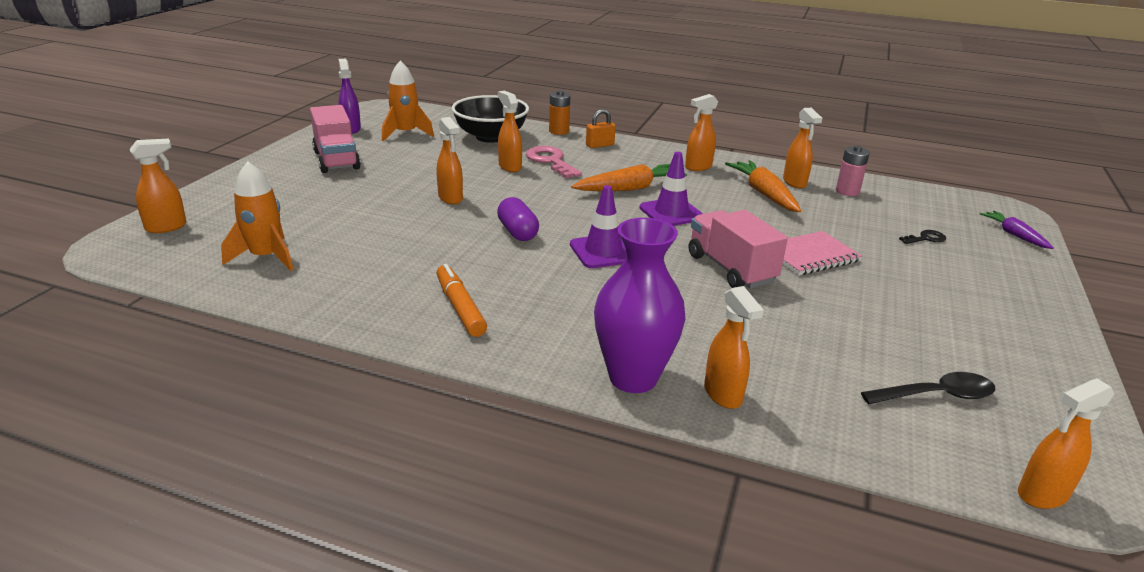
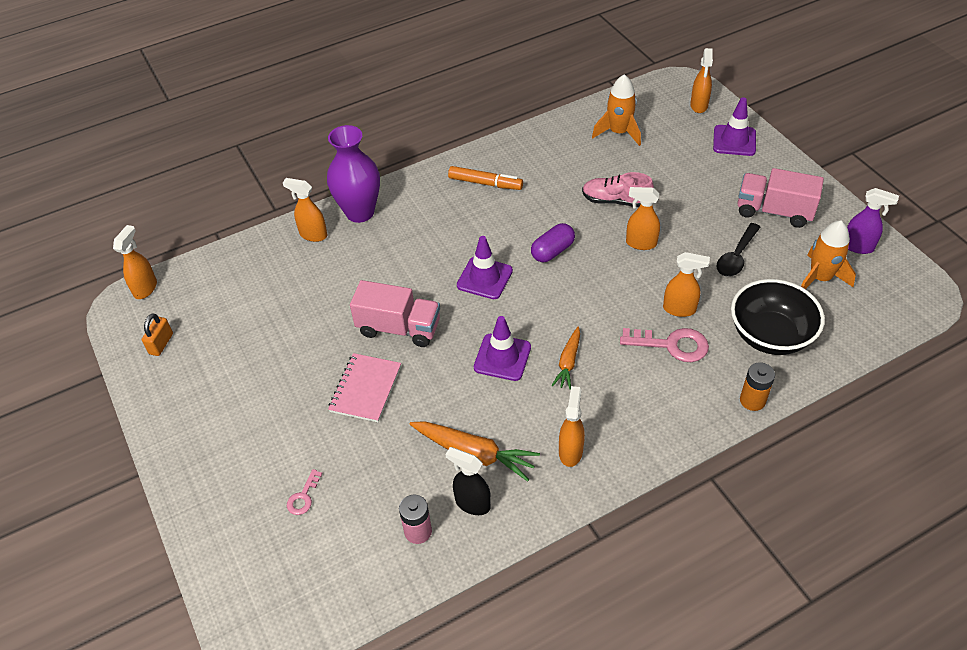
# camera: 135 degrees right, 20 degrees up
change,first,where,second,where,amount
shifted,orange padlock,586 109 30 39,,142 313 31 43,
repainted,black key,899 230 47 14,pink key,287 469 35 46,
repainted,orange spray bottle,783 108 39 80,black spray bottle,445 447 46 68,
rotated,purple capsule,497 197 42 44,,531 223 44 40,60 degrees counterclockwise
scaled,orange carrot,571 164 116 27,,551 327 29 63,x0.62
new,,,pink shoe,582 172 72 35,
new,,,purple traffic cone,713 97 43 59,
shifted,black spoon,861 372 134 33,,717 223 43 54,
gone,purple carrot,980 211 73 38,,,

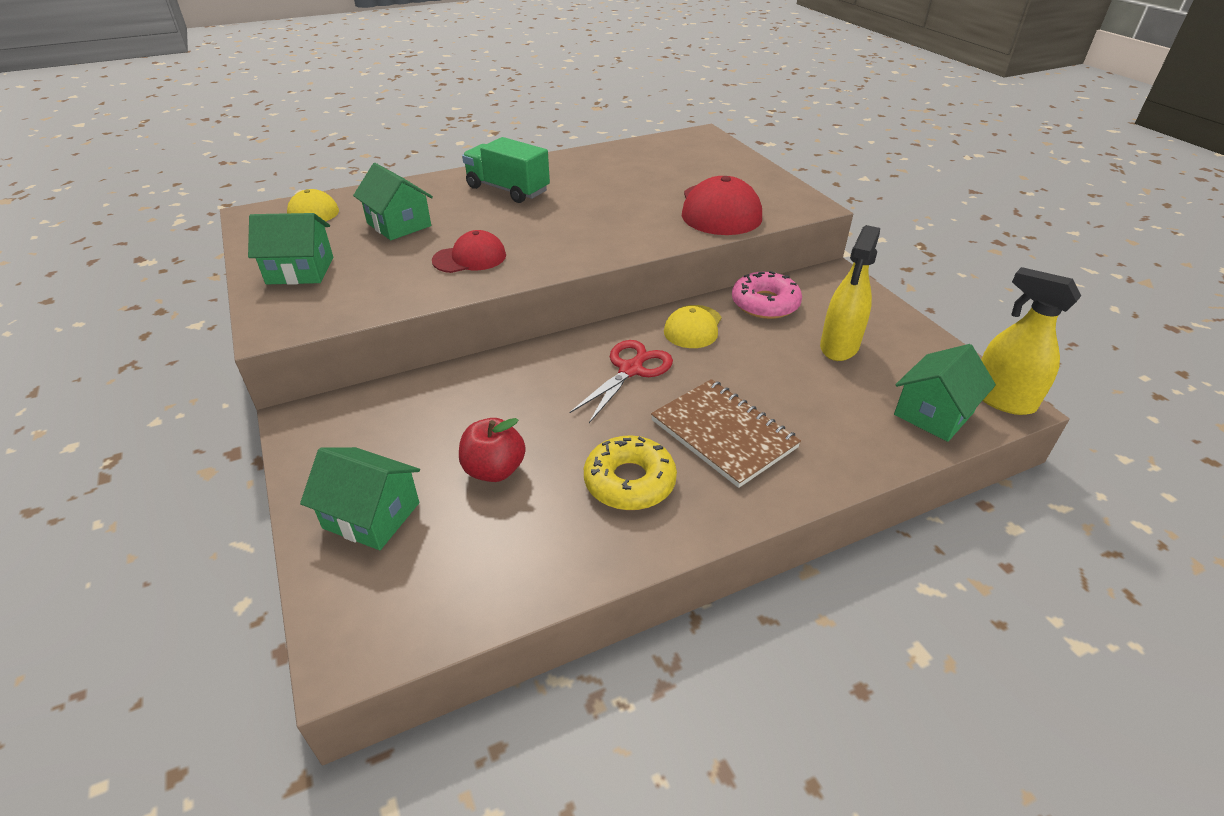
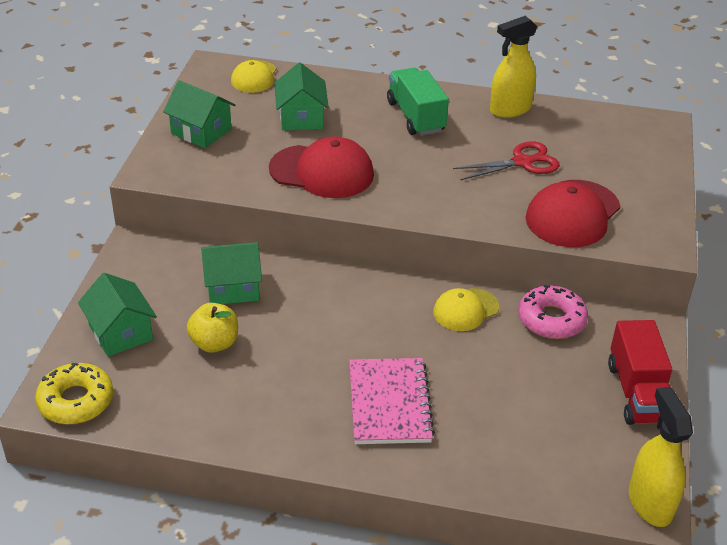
# camera: 35 degrees right, 0 degrees up
change,first,where,second,where,amount
shifted,yellow donut,584 435 93 75,,35 363 78 61,
repainted,red apple,459 418 67 64,yellow apple,187 303 51 50,
shifted,green house,894 344 102 98,,201 242 61 62,
scaled,red cap,432 230 74 43,,269 136 105 62,x1.63
repainted,brown notebook,651 379 150 109,pink notebook,349 358 86 86,
shifted,red scissors,569 340 104 83,,453 141 107 39,
shifted,yellow spray bottle,820 225 60 136,,490 16 48 102,
new,,,red truck,608 320 64 105,

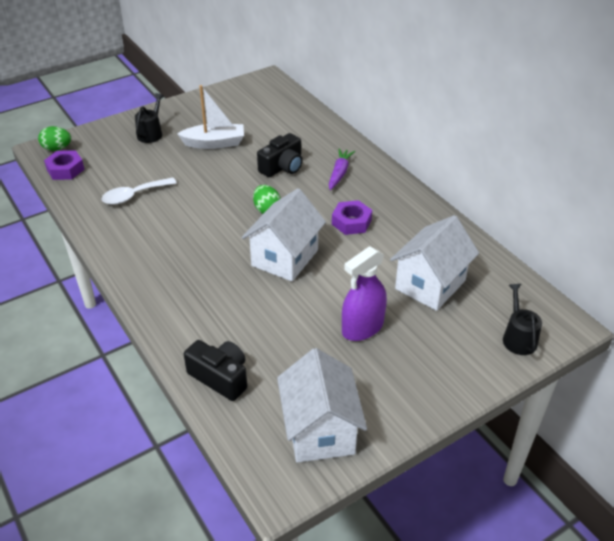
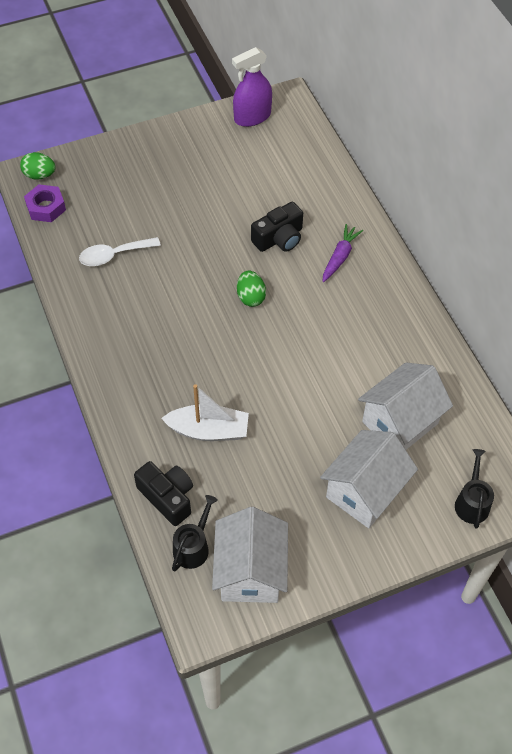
# camera: 10 degrees right, 15 degrees up
change,first,where,second,where,amount
shifted,white boat,177 85 67 64,,161 384 88 57,
shifted,black watering can,135 93 29 50,,172 495 46 76,
shifted,purple spray bottle,342 246 45 95,,232 47 40 80,
shifted,white house,242 188 84 93,,320 430 98 98,
gone,purple nut,332 200 40 35,,,

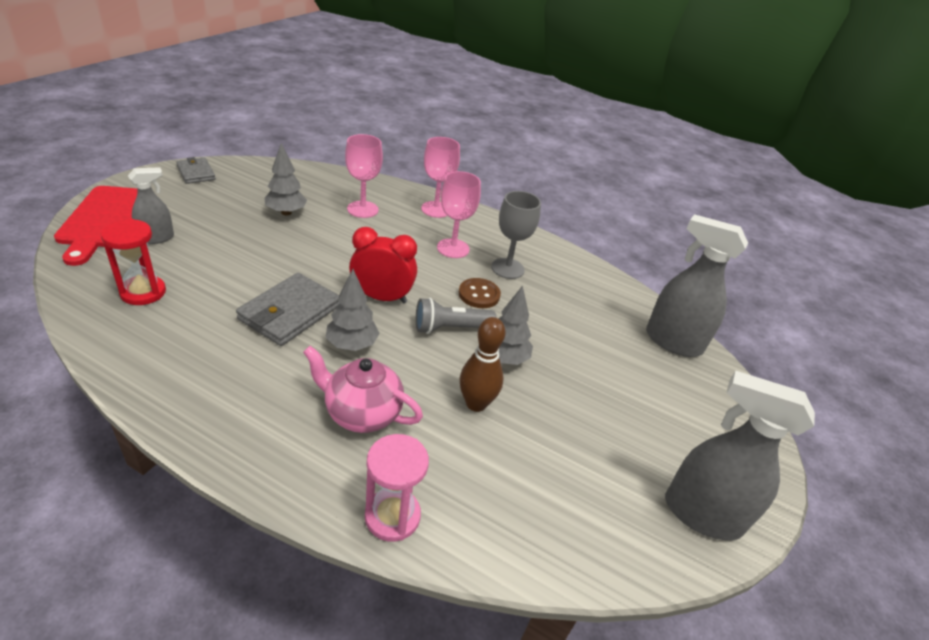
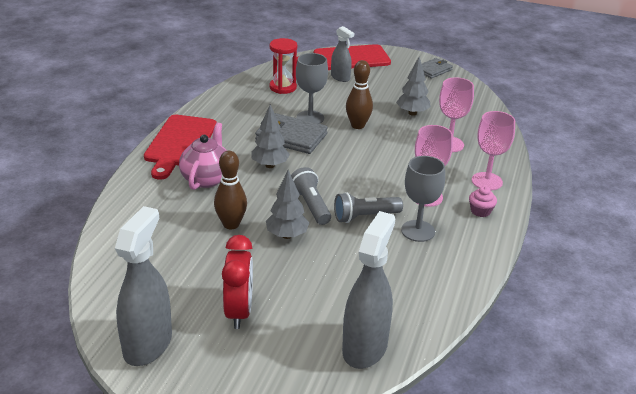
# camera: 85 degrees right, 5 degrees down
change,first,where,second,where,amount
new,,,red cutting board,144 115 73 65,
shifted,red clock,349 227 68 76,,222 235 31 94,
new,,,grey goblet,296 53 32 71,
swapped,brown button,459 278 42 30,grey flashlight,334 192 69 31,
new,,,brown bowling pin,346 60 27 69,
new,,,pink cupcake,469 186 28 31,
gone,pink hourglass,365 434 64 108,,,

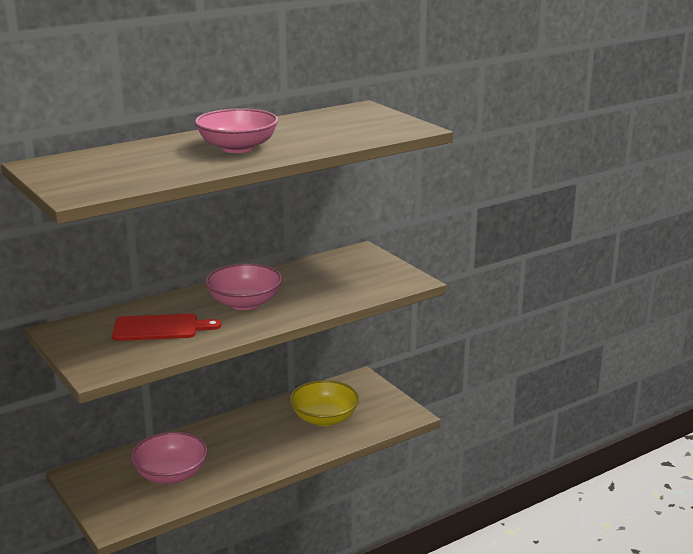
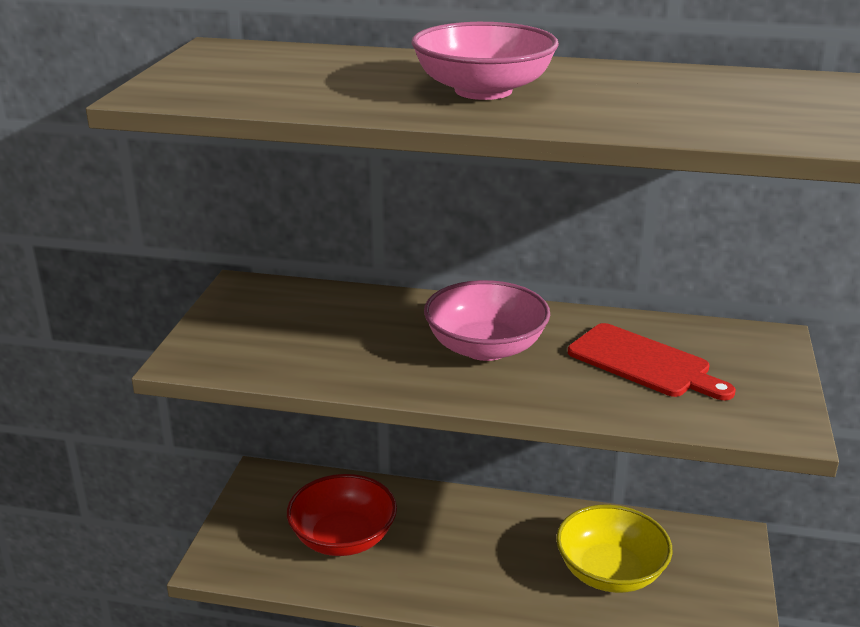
# camera: 45 degrees right, 5 degrees up
change,first,where,second,where,amount
repainted,pink bowl,131 432 77 52,red bowl,287 474 110 82,
shifted,red cutting board,112 314 109 27,,568 323 168 77,

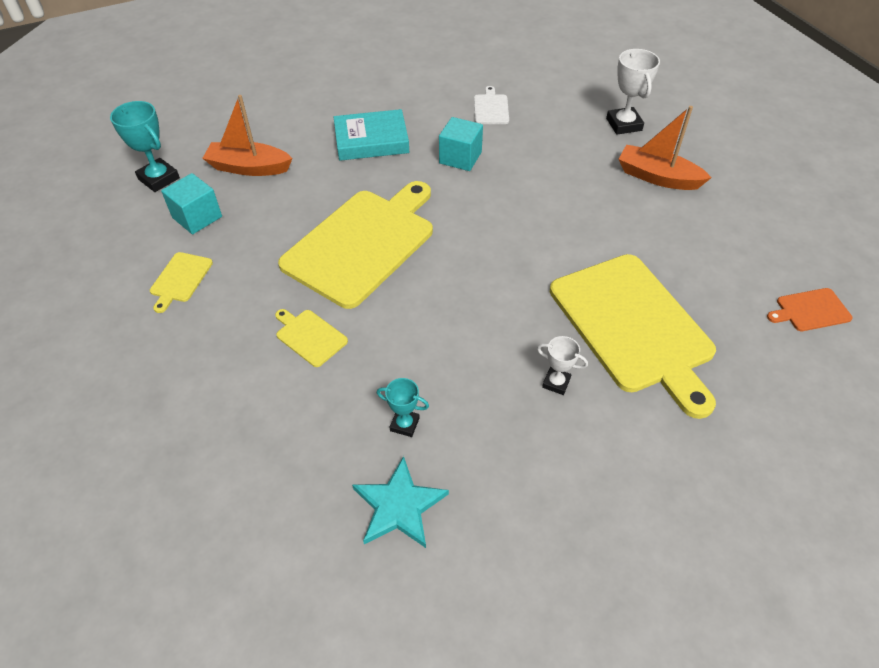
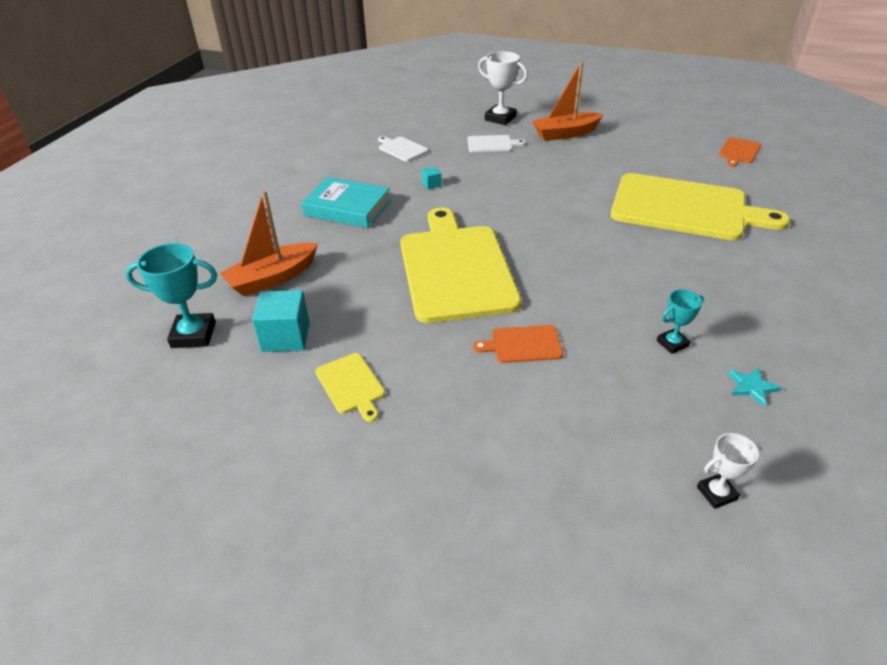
# camera: 45 degrees left, 10 degrees down
change,first,where,second,where,amount
rotated,turquoise book,334 109 75 52,,301 177 90 51,75 degrees clockwise
scaled,turquoise cube,439 117 44 54,,422 167 20 22,x0.47
new,,,white cutting board,467 135 59 17,
repainted,yellow cutting board,275 309 73 58,orange cutting board,473 325 90 38,
shifted,white trophy,537 336 51 59,,697 433 64 76,
scaled,turquoise star,352 456 97 92,,728 367 54 40,x0.54

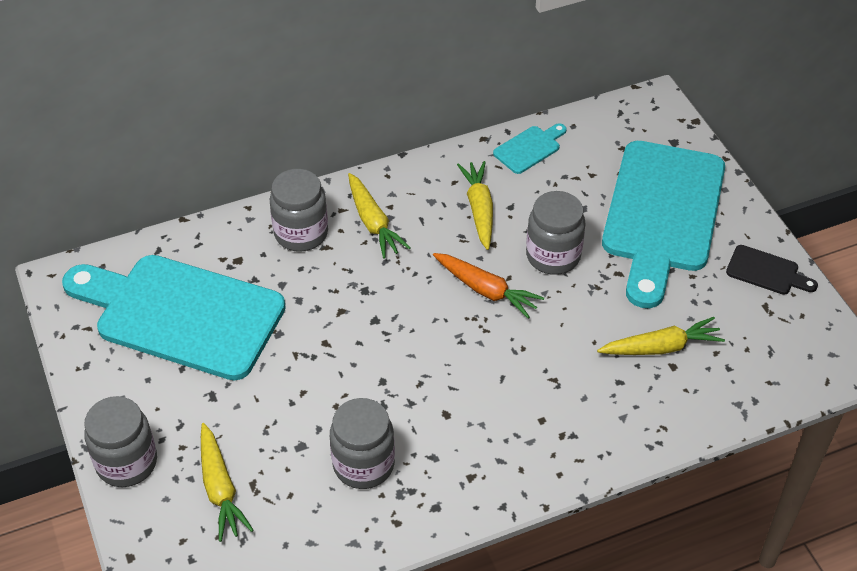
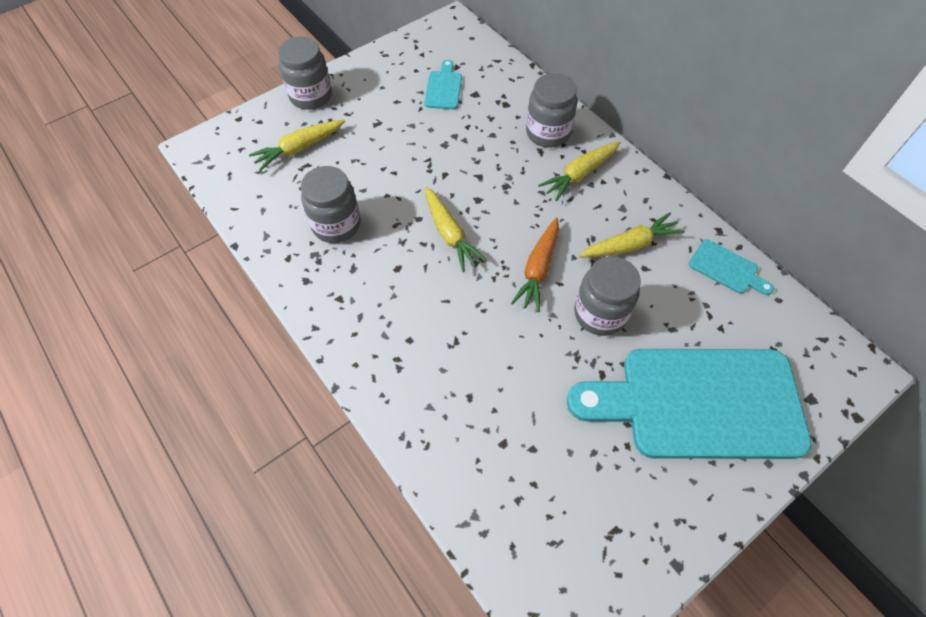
# camera: 75 degrees right, 10 degrees up
change,first,where,second,where,amount
scaled,turquoise cutting board,62 255 224 125,,424 60 38 49,x0.40
shifted,yellow carrot,597 317 128 38,,425 187 63 85,
gone,black cutting board,726 245 92 50,,,

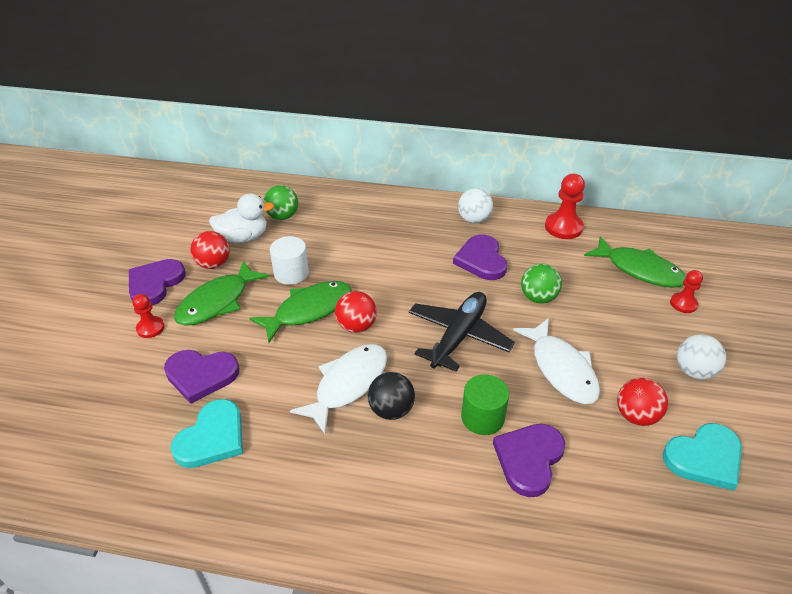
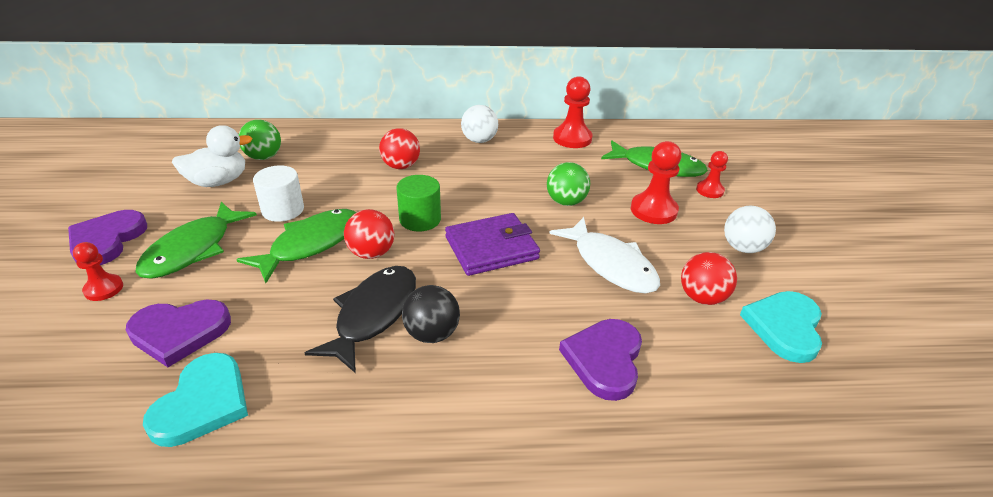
# camera: 15 degrees left, 5 degrees down
change,first,where,second,where,amount
repainted,white fish,290 344 97 90,black fish,305 266 111 107,
shifted,red ball,190 231 40 38,,379 128 41 41,
shifted,green cylinder,461 375 48 60,,396 175 45 56,
swapped,black plane,409 292 106 80,purple wallet,445 213 95 63,
new,,,red pawn,631 141 51 83,
rotated,turquoise heart,663 423 79 68,,740 291 82 72,150 degrees clockwise
gone,purple heart,453 235 54 45,,,

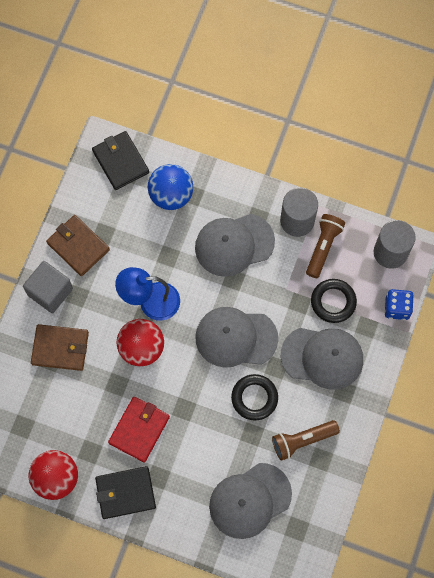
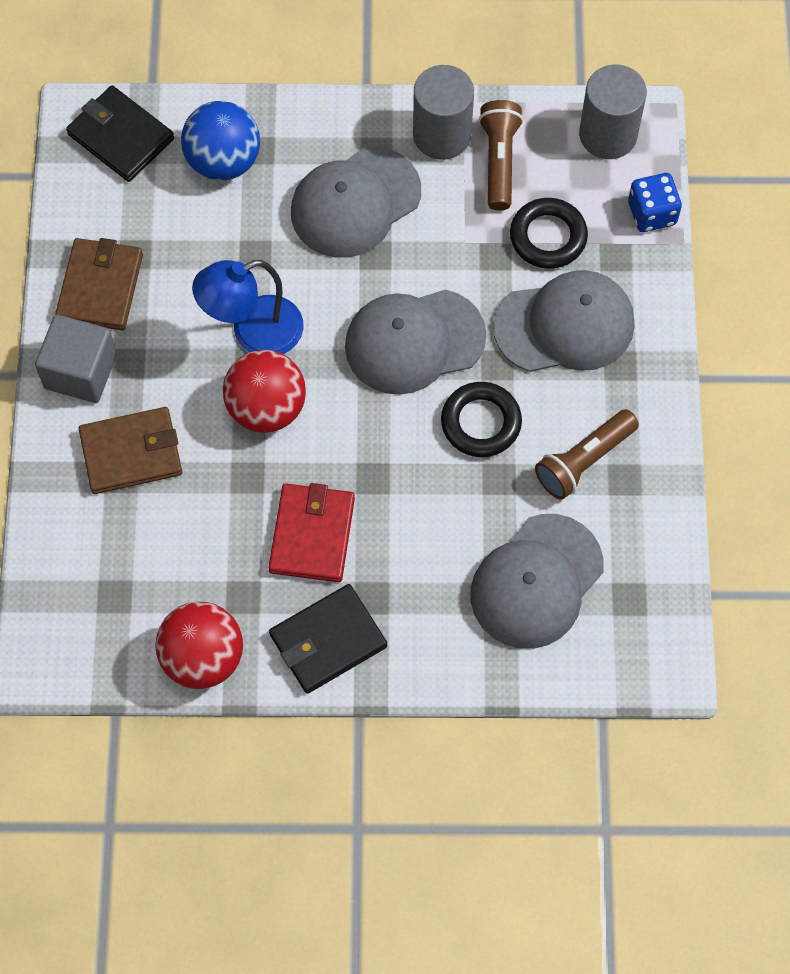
# camera: 20 degrees left, 5 degrees down
change,first,where,second,where,amount
rotated,brown wallet,46 215 64 61,,55 238 88 92,75 degrees clockwise

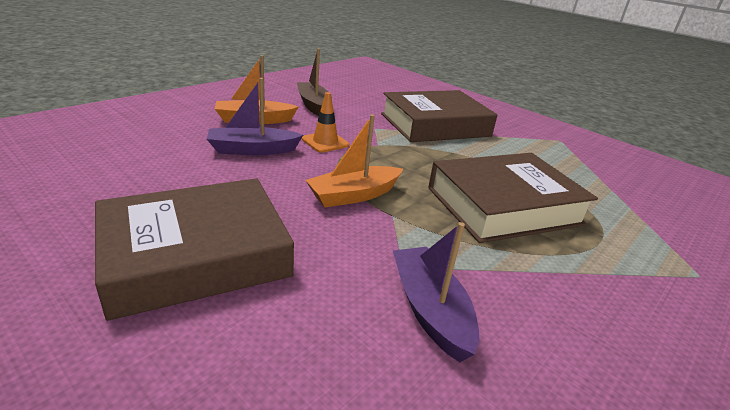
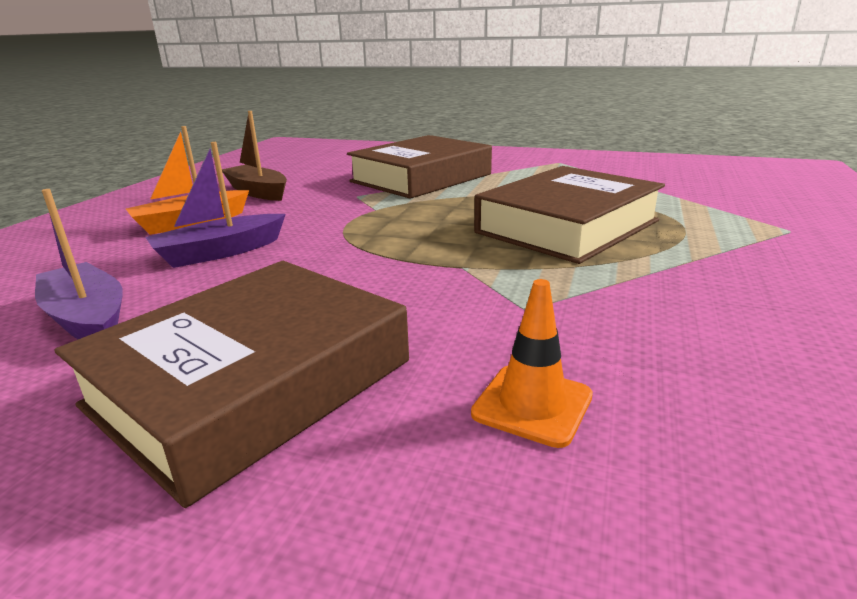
# camera: 20 degrees left, 5 degrees down
change,first,where,second,where,amount
shifted,purple boat,393 222 86 140,,35 189 88 150,
shifted,orange traffic cone,302 92 47 61,,471 279 122 169,
gone,orange boat,305 115 98 92,,,

